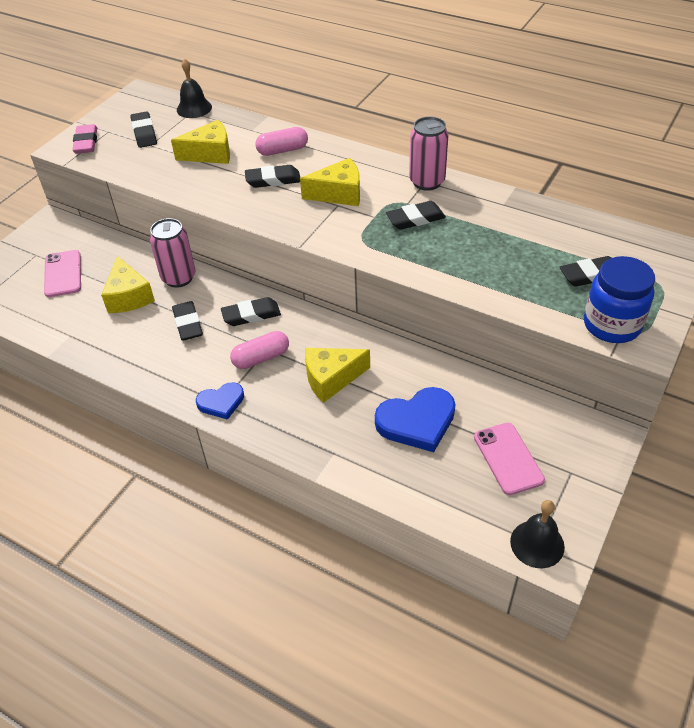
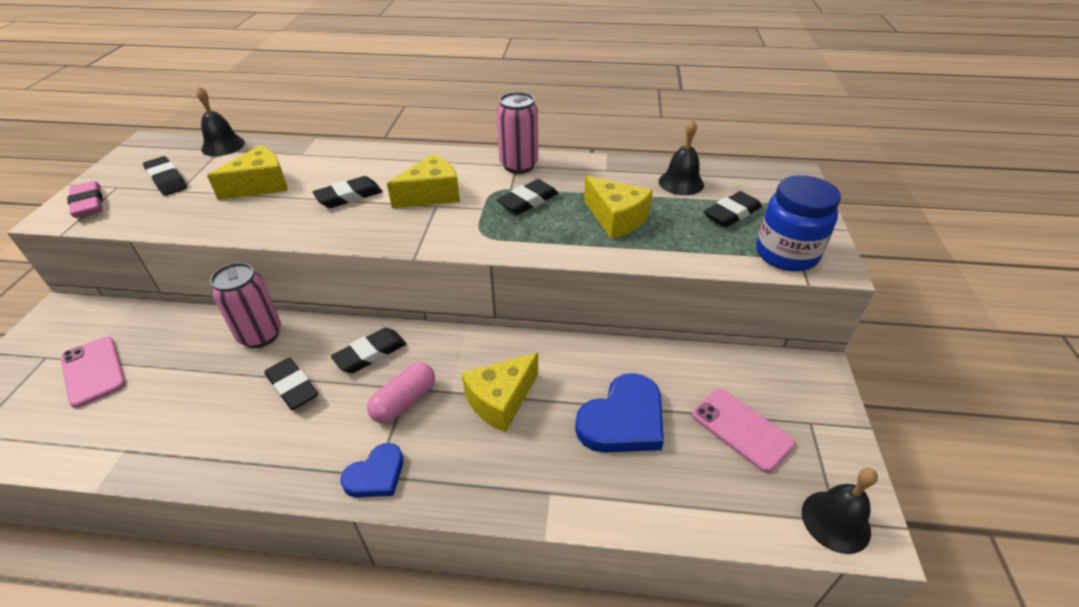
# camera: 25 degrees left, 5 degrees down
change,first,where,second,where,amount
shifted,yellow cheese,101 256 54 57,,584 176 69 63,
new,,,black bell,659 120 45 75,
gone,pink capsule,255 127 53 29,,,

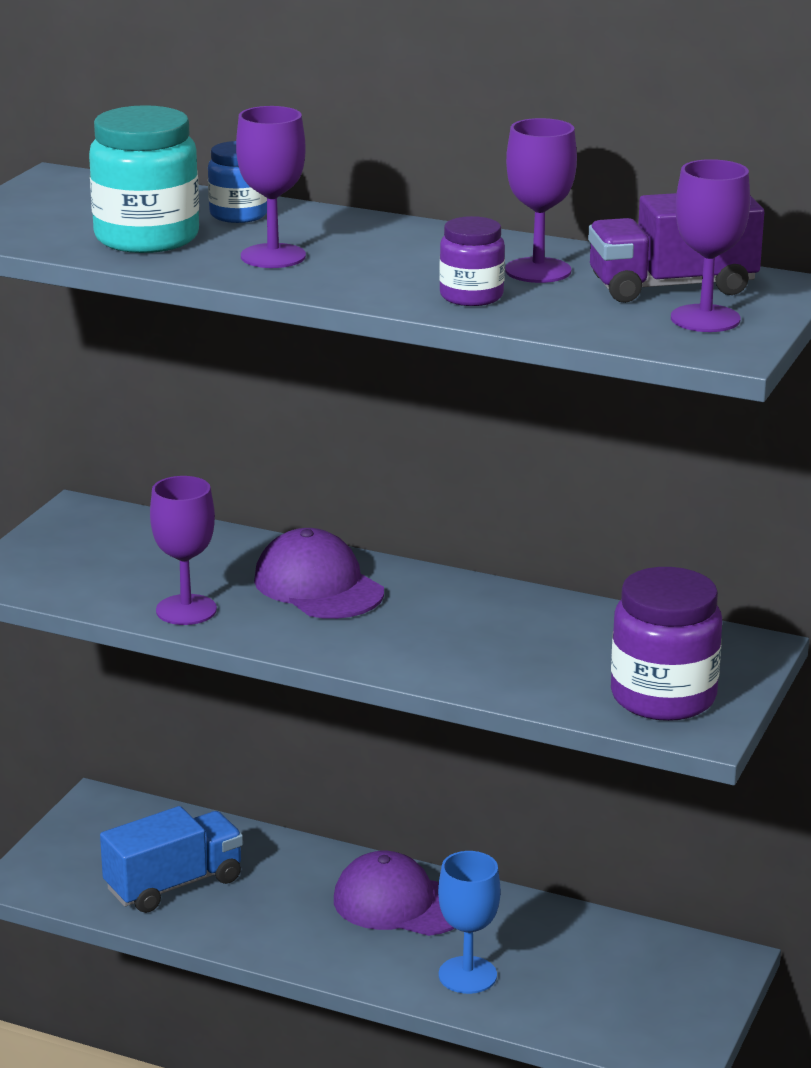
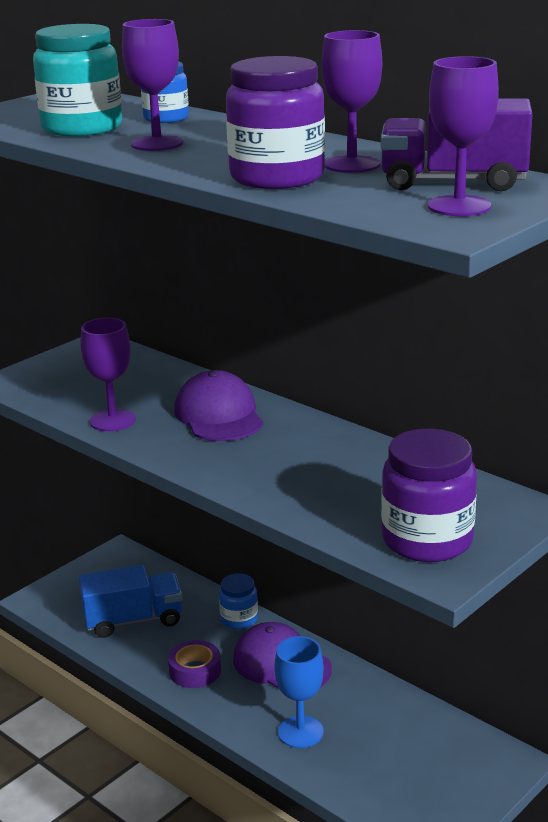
# camera: 20 degrees right, 0 degrees up
change,first,where,second,where,amount
new,,,purple tape,168 640 53 48,
new,,,blue jar,219 573 39 56,
scaled,purple jar,439 216 66 90,,226 56 99 133,x1.75

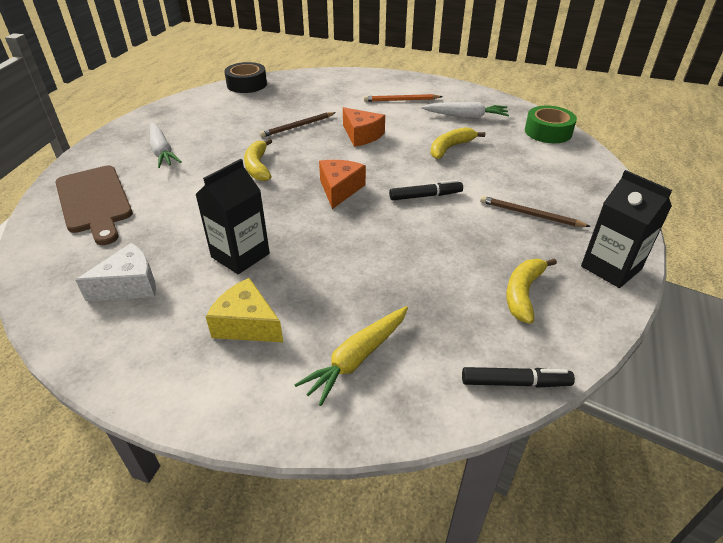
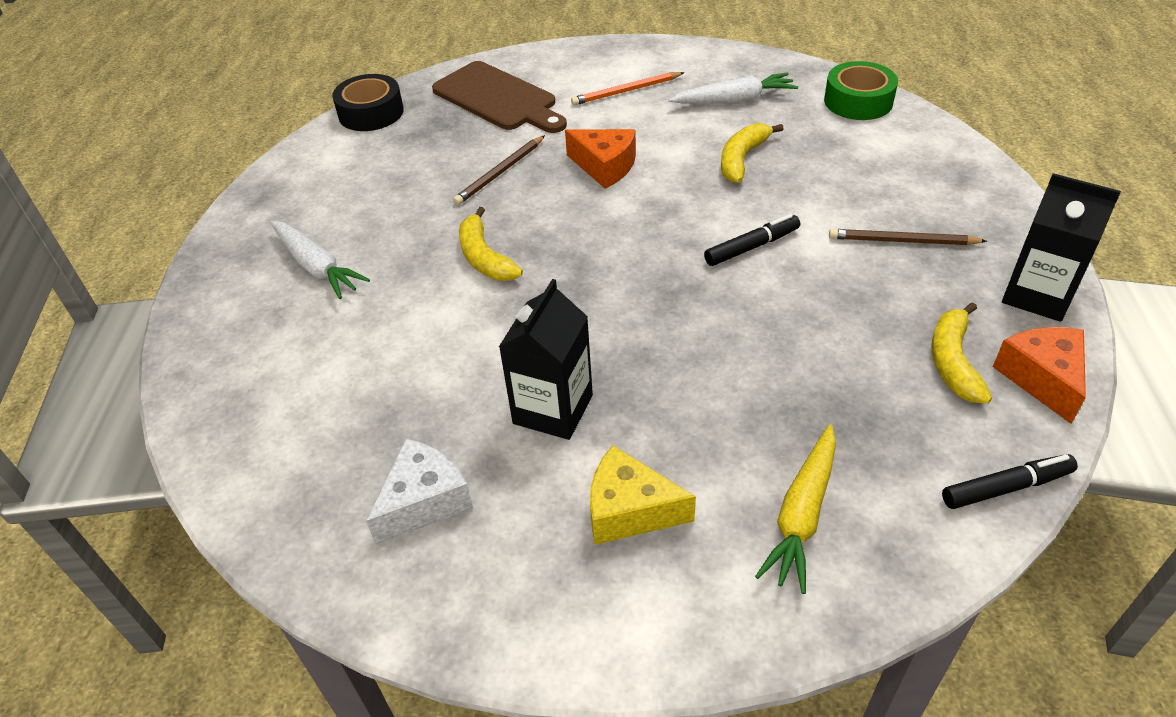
# camera: 15 degrees left, 5 degrees up
change,first,where,second,where,amount
shifted,brown cutting board,55 165 78 80,,432 61 135 72,
shifted,orange cheese,319 160 47 49,,993 327 93 97,

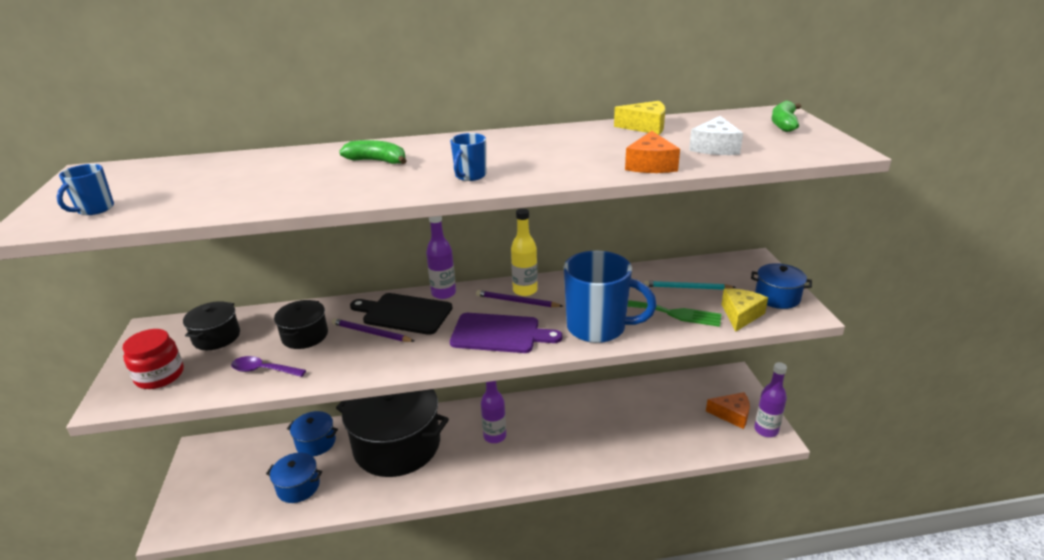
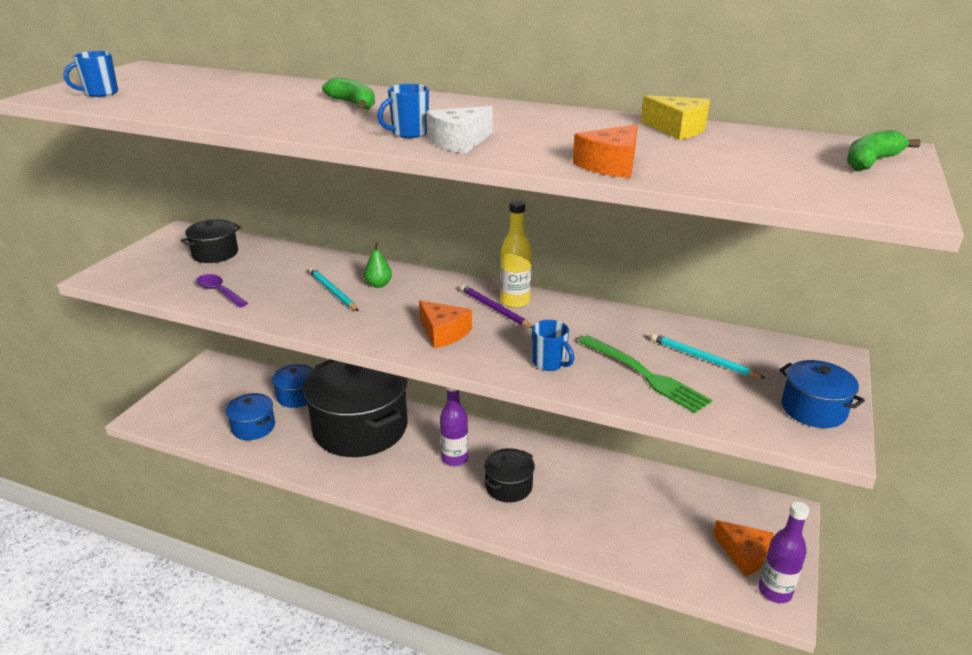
# camera: 30 degrees right, 0 degrees up
change,first,where,second,where,amount
repainted,purple pencil,332 318 82 24,turquoise pencil,309 268 50 43,
swapped,black cutting board,350 293 103 42,green pear,364 242 28 46,
swapped,purple cutting board,450 313 112 40,orange cheese,419 300 53 48,
shifted,white cheese,689 116 54 39,,426 106 67 48,
shifted,black pot,274 300 54 49,,484 448 51 54,
scaled,blue mug,564 251 93 92,,532 320 42 51,x0.45
gone,red jar,122 329 62 60,,,
gone,purple bottle,426 216 30 83,,,
gone,yellow cheese,721 288 47 44,,,

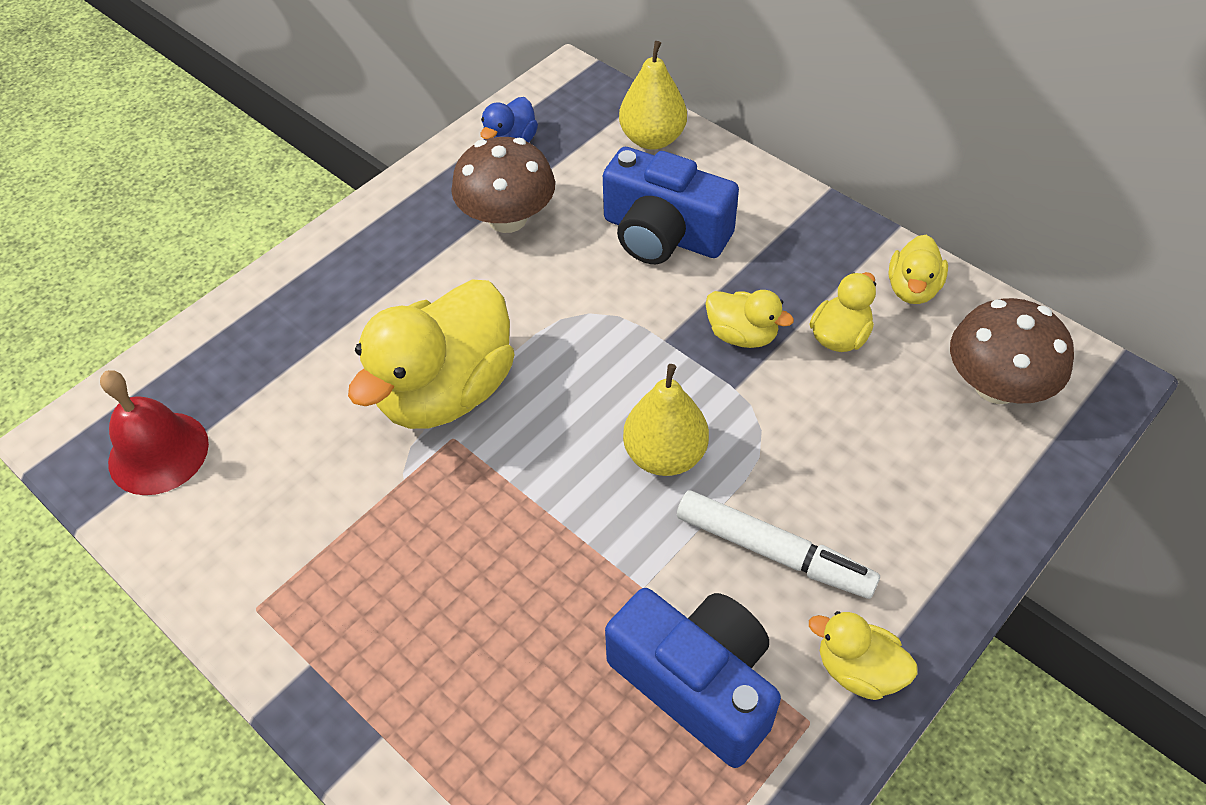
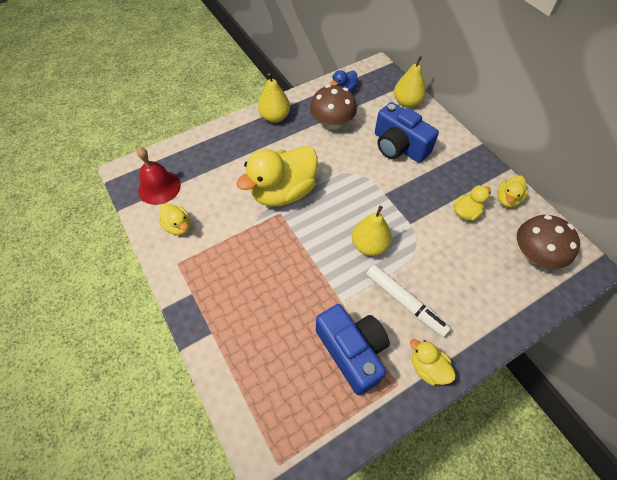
# camera: 15 degrees right, 5 degrees up
change,first,where,second,where,amount
shifted,yellow duck,705 290 89 58,,158 203 32 32,
new,,,yellow pear,258 73 32 50,

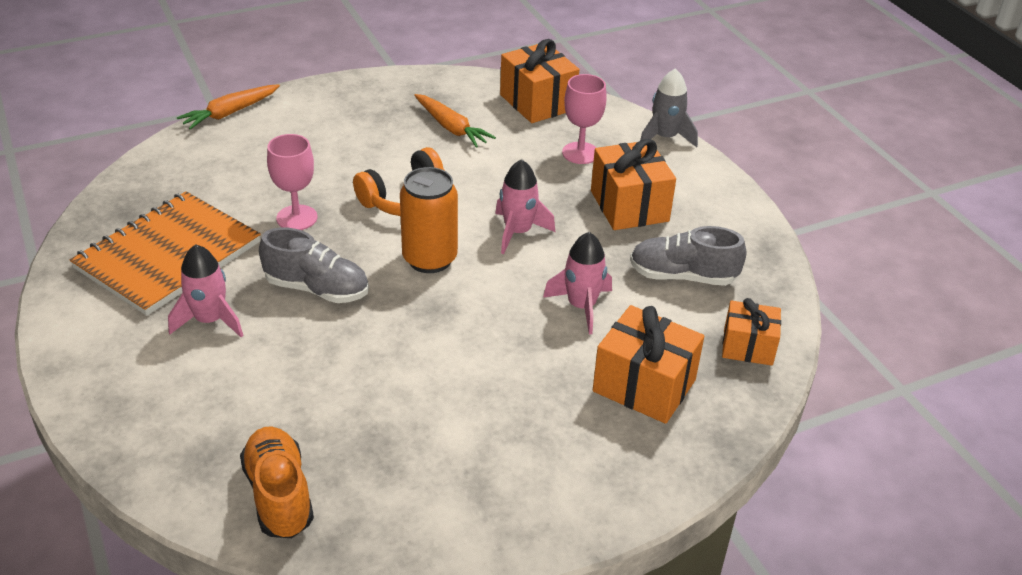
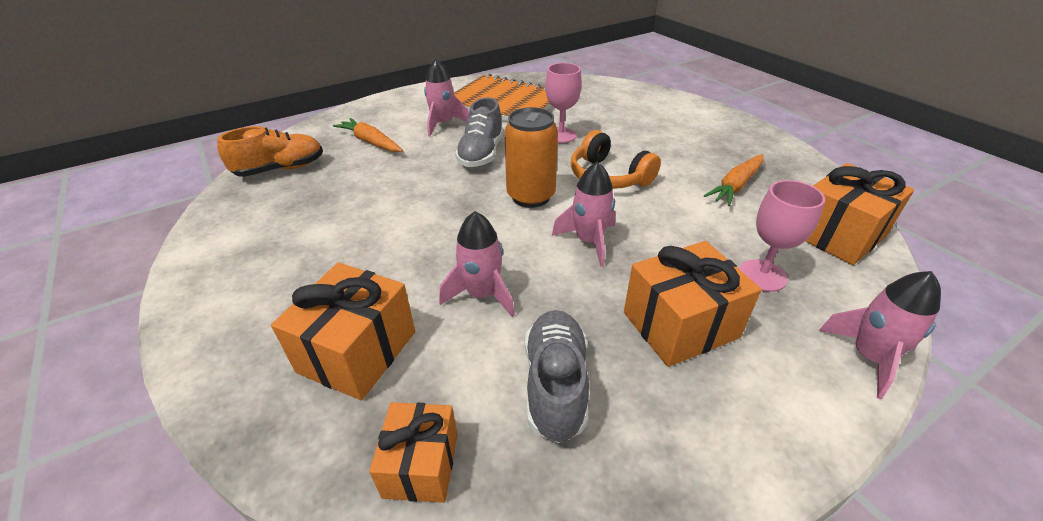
# camera: 85 degrees right, 0 degrees up
change,first,where,second,where,amount
shifted,orange carrot,177 84 103 46,,333 118 70 34,
repainted,grey rocket,640 68 58 79,pink rocket,818 271 123 128,

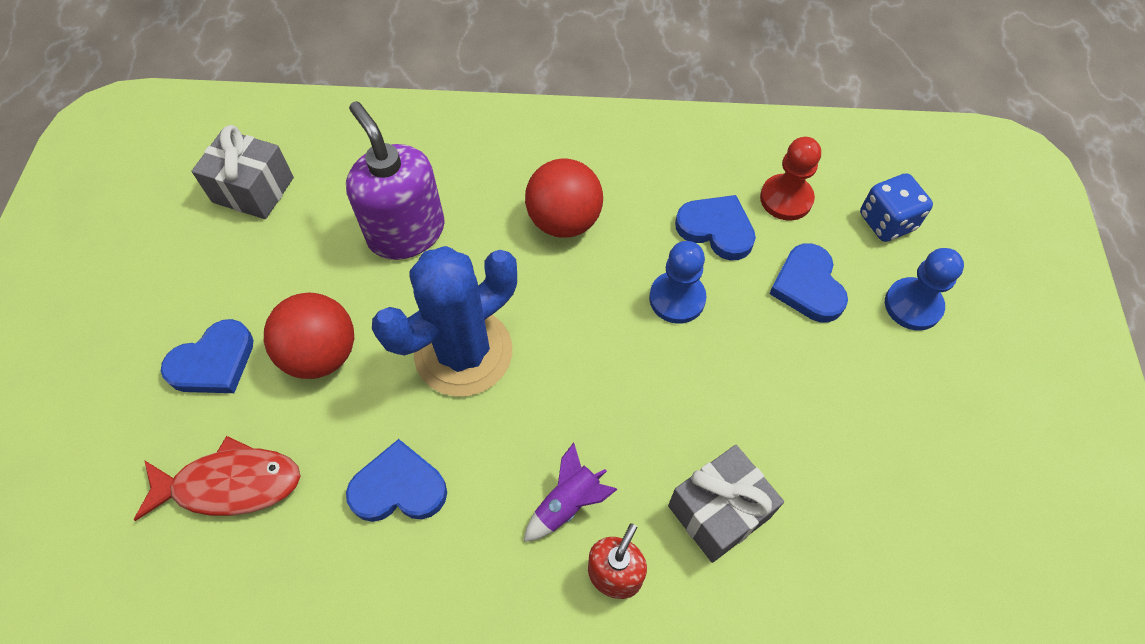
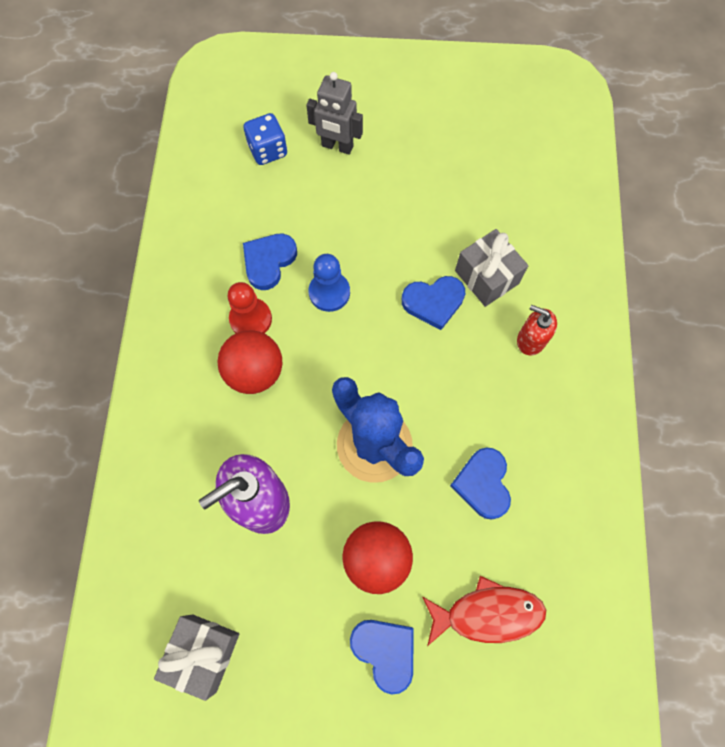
# camera: 90 degrees left, 10 degrees up
change,first,where,second,where,amount
shifted,red pawn,760 137 61 84,,228 282 44 52,
swapped,blue pawn,885 248 79 82,grey robot,306 72 57 83,
shifted,blue heart,769 243 79 79,,402 276 63 54,
rotated,red fish,134 436 167 85,,423 576 123 70,90 degrees clockwise
gone,purple rocket,524 442 94 100,,,

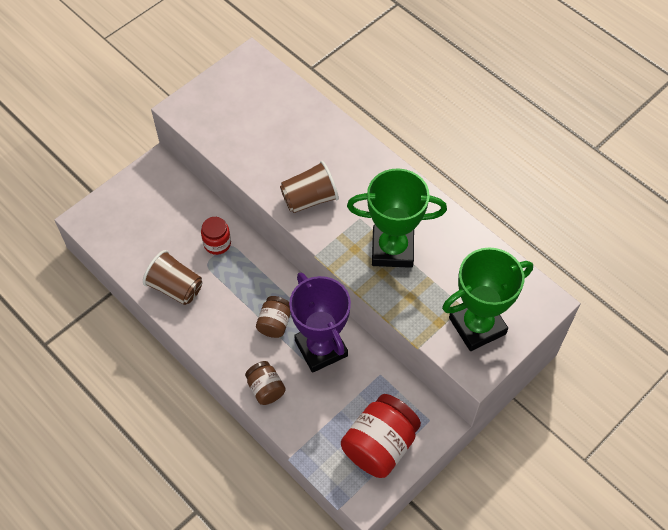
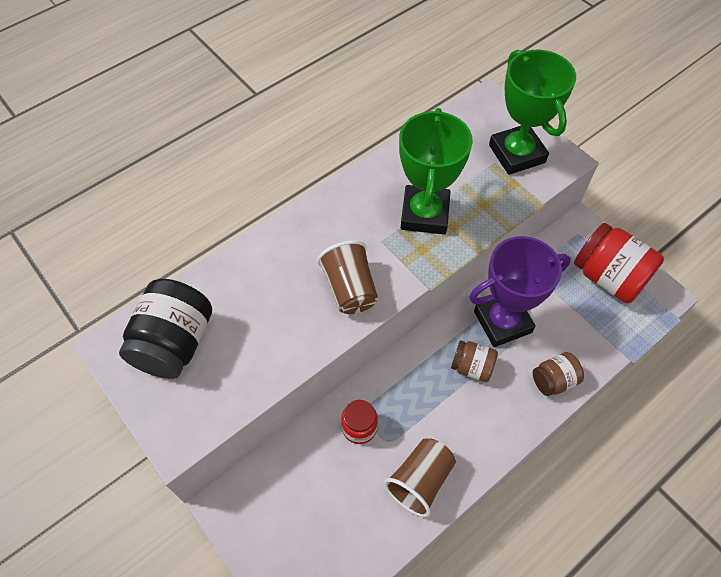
# camera: 85 degrees left, 0 degrees up
change,first,where,second,where,amount
new,,,black jar,119 279 93 100,

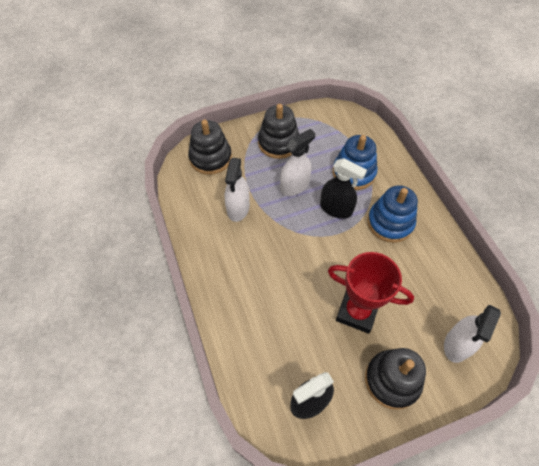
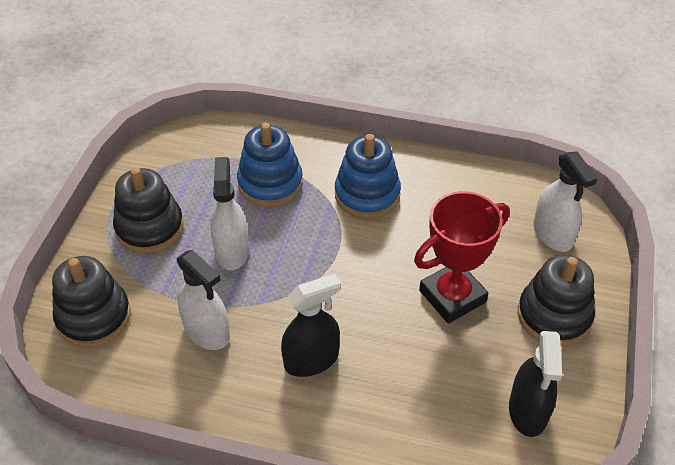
# camera: 55 degrees left, 10 degrees down
change,first,where,second,where,amount
shifted,black spray bottle,320 158 47 61,,281 274 60 103,

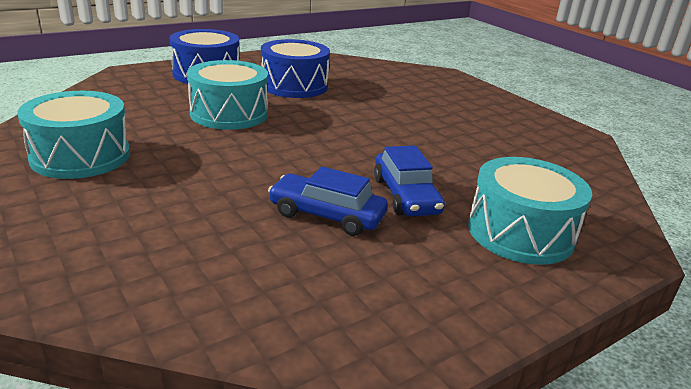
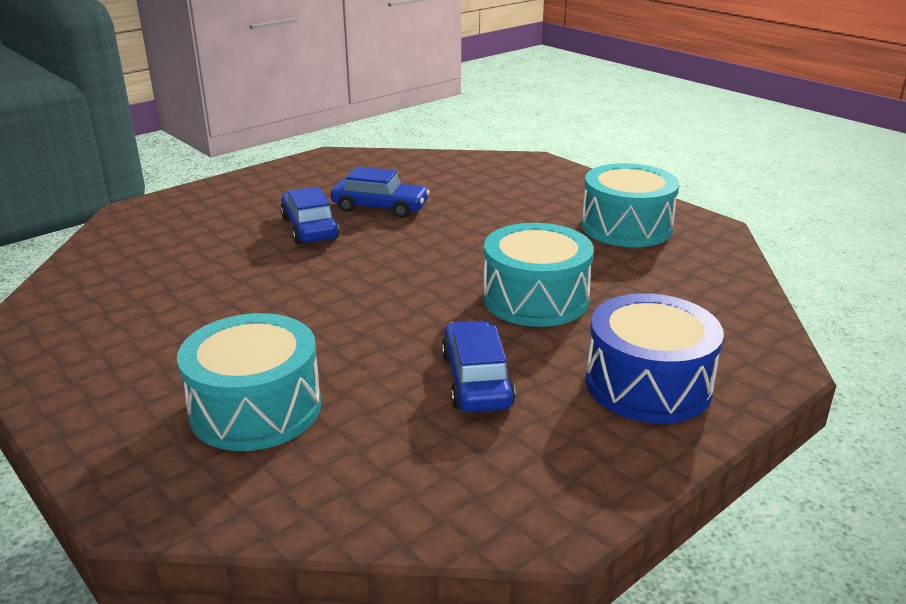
# camera: 175 degrees right, 0 degrees up
change,first,where,second,where,amount
shifted,turquoise drum,468 157 124 108,,177 313 144 138,
swapped,blue drum,261 39 69 59,blue car,441 320 74 92,

